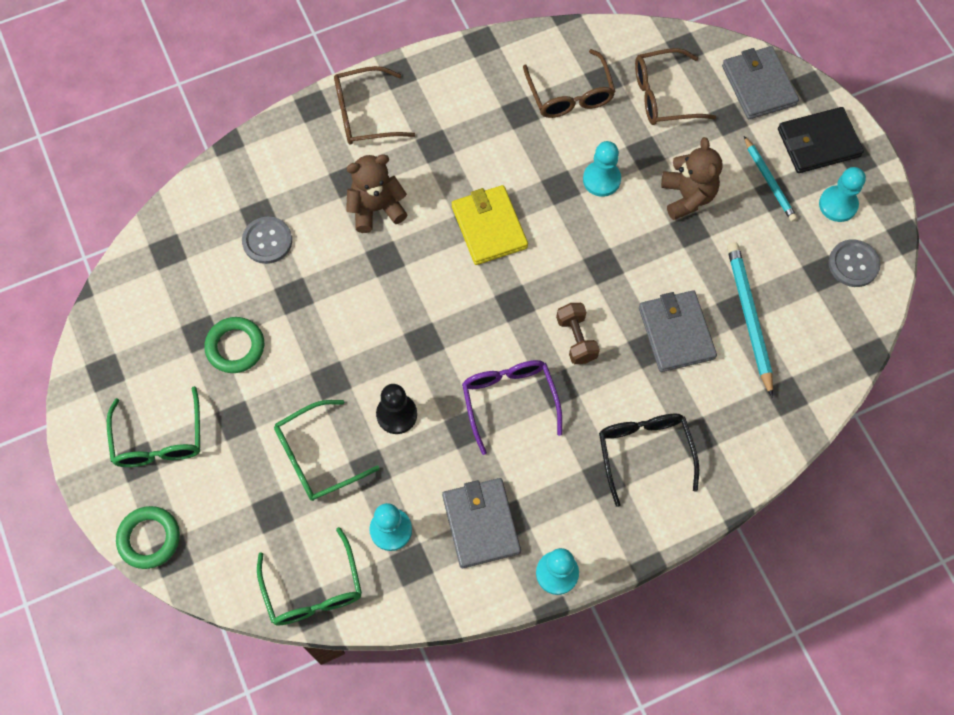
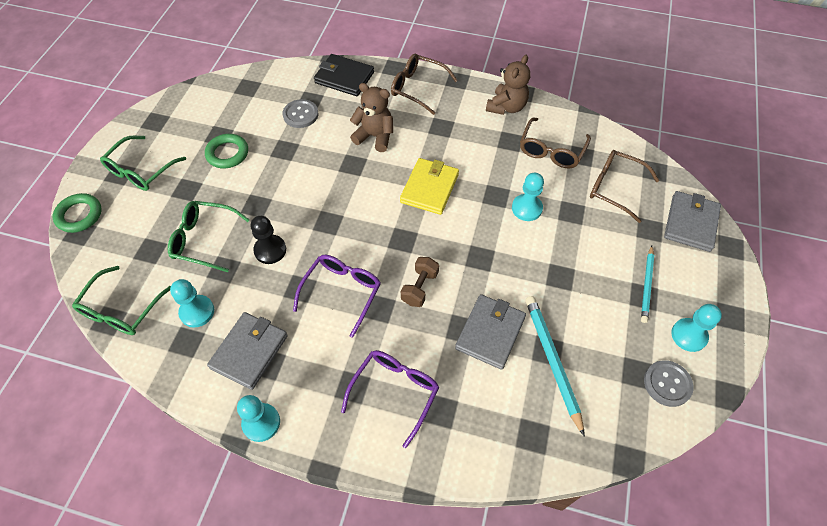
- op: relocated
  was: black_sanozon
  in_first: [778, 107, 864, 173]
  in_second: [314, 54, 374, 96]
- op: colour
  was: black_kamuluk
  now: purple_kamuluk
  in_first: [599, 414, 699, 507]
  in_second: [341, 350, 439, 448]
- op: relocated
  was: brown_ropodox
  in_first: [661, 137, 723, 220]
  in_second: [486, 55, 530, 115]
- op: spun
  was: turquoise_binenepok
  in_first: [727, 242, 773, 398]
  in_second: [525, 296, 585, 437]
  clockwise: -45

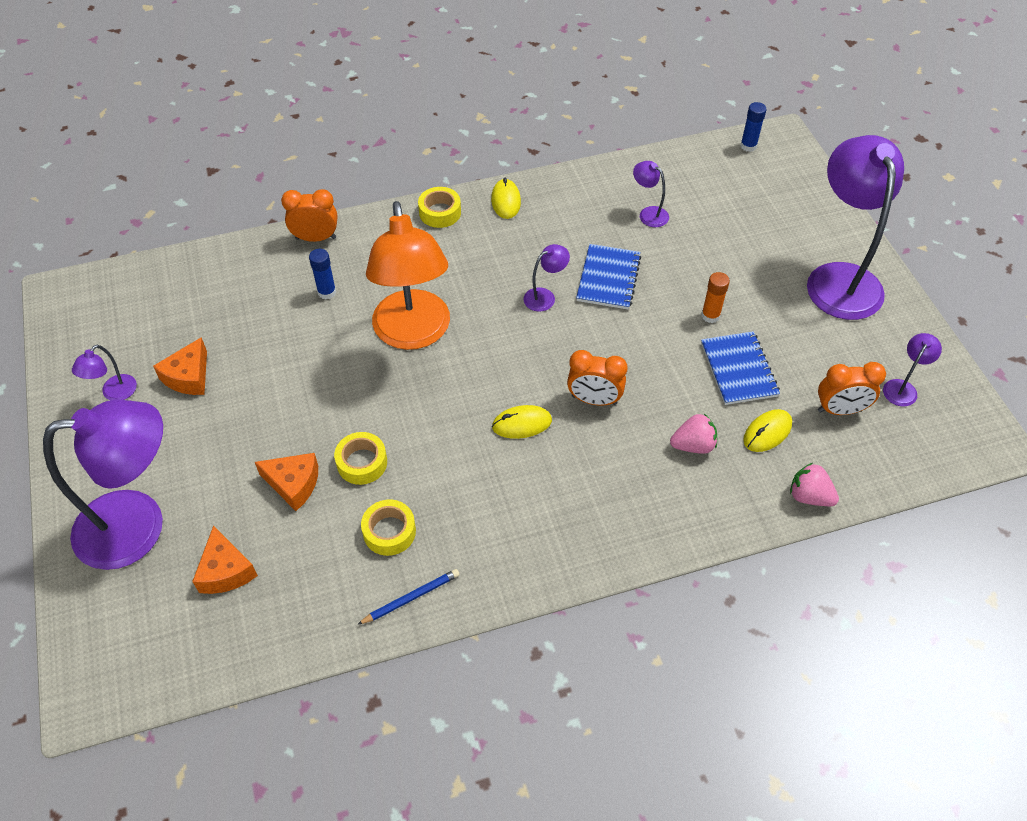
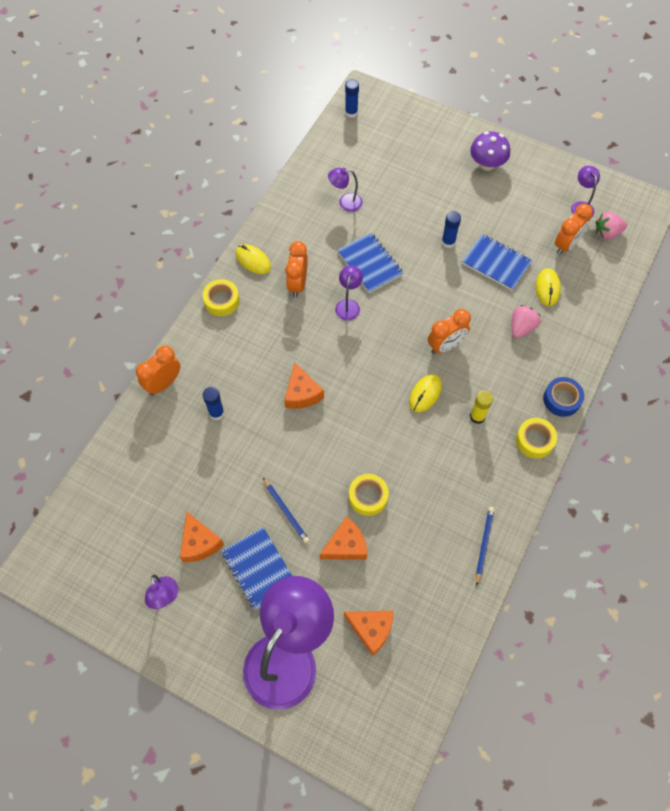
- op: appeared
  now: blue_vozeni
  in_second: [222, 527, 292, 610]
- op: appeared
  now: blue_binenepok
  in_second: [263, 478, 309, 543]
- op: exchanged
  was: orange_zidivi
  now: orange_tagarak
  in_first: [366, 201, 450, 350]
  in_second: [284, 362, 324, 409]
- op: appeared
  now: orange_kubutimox
  in_second: [285, 241, 308, 297]
- op: colour
  was: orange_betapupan
  now: blue_betapupan
  in_first: [701, 272, 730, 323]
  in_second: [442, 211, 461, 248]
- op: exchanged
  was: purple_zidivi
  now: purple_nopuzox
  in_first: [807, 135, 904, 320]
  in_second: [470, 131, 510, 171]
- op: appeared
  now: yellow_betapupan
  in_second: [470, 391, 493, 424]
- op: relocated
  was: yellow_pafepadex
  in_first: [361, 500, 416, 556]
  in_second: [516, 418, 557, 458]
- op: appeared
  now: blue_pafepadex
  in_second: [543, 377, 584, 417]
- op: relocated
  was: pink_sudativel
  in_first: [790, 463, 839, 506]
  in_second: [596, 212, 627, 240]

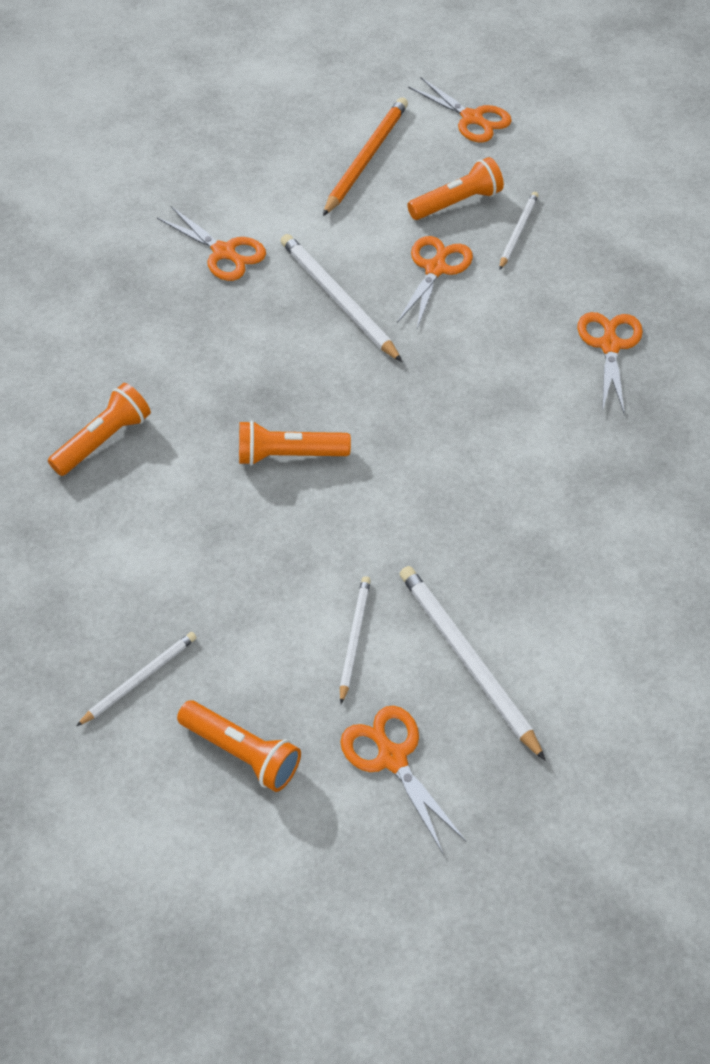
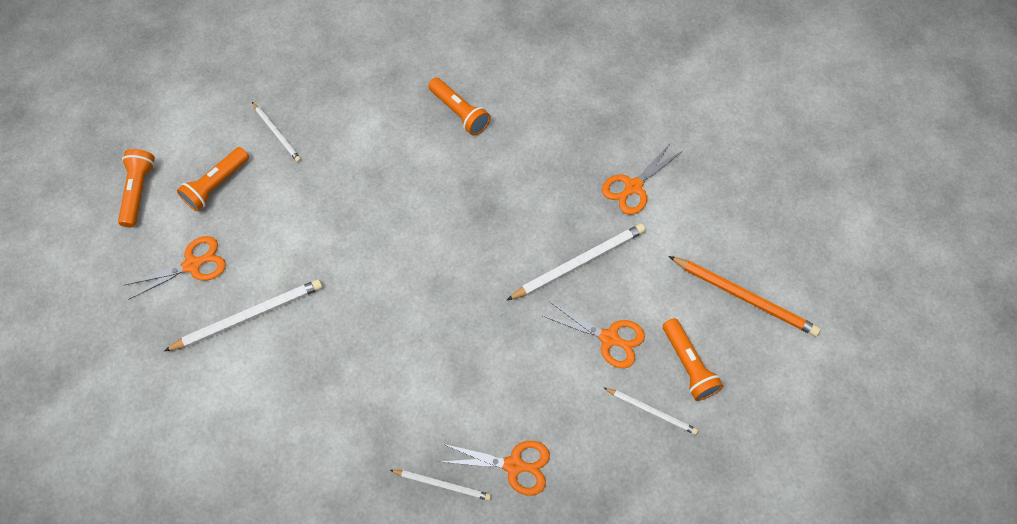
- op: relocated
  was: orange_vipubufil
  in_first: [239, 420, 351, 466]
  in_second: [118, 149, 155, 227]
- op: relocated
  was: white_binenepok
  in_first: [340, 576, 371, 704]
  in_second: [390, 470, 491, 501]
- op: missing
  was: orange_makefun
  in_first: [408, 77, 512, 142]

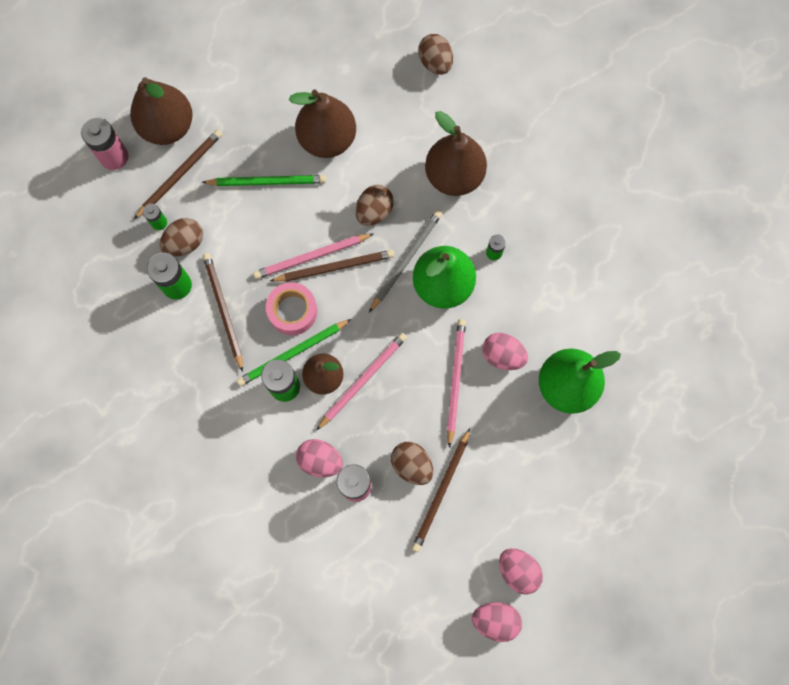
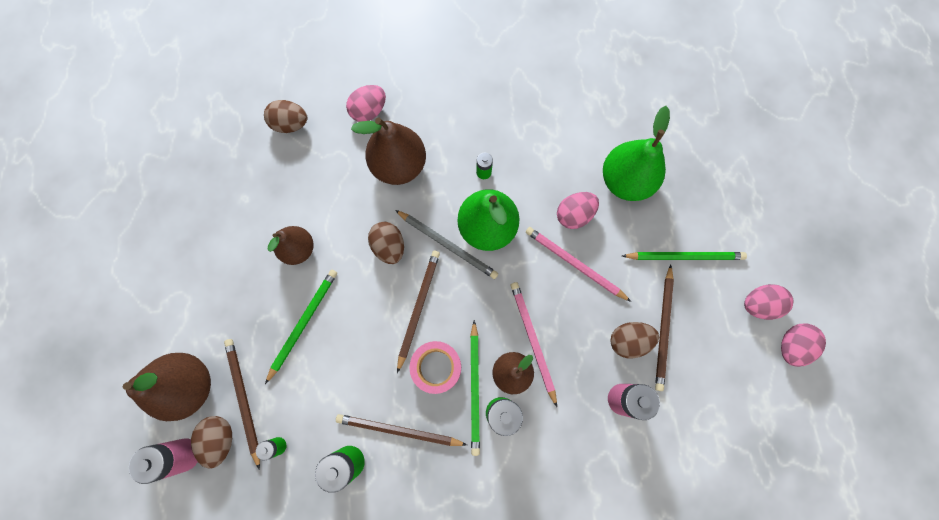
- op: relocated
  was: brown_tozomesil
  in_first: [160, 218, 203, 257]
  in_second: [191, 416, 232, 468]
- op: size
  was: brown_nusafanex
  in_first: [289, 89, 356, 158]
  in_second: [267, 226, 314, 265]
  ratio: 0.64
- op: relocated
  was: pink_tozomesil
  in_first: [296, 439, 343, 477]
  in_second: [346, 85, 386, 122]
- op: spun
  was: grey_binenepok
  in_first: [369, 210, 442, 312]
  in_second: [395, 210, 498, 279]
  clockwise: 150
- op: appeared
  now: green_binenepok
  in_second: [622, 252, 747, 260]
- op: spun
  was: brown_binenepok
  in_first: [412, 428, 470, 552]
  in_second: [655, 264, 674, 391]
  clockwise: 45
- op: missing
  was: pink_binenepok
  in_first: [253, 234, 373, 279]

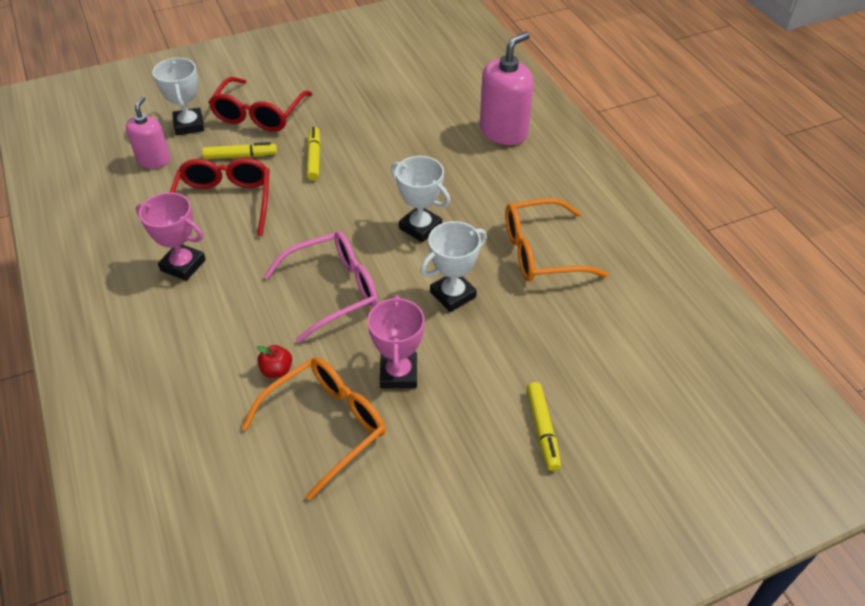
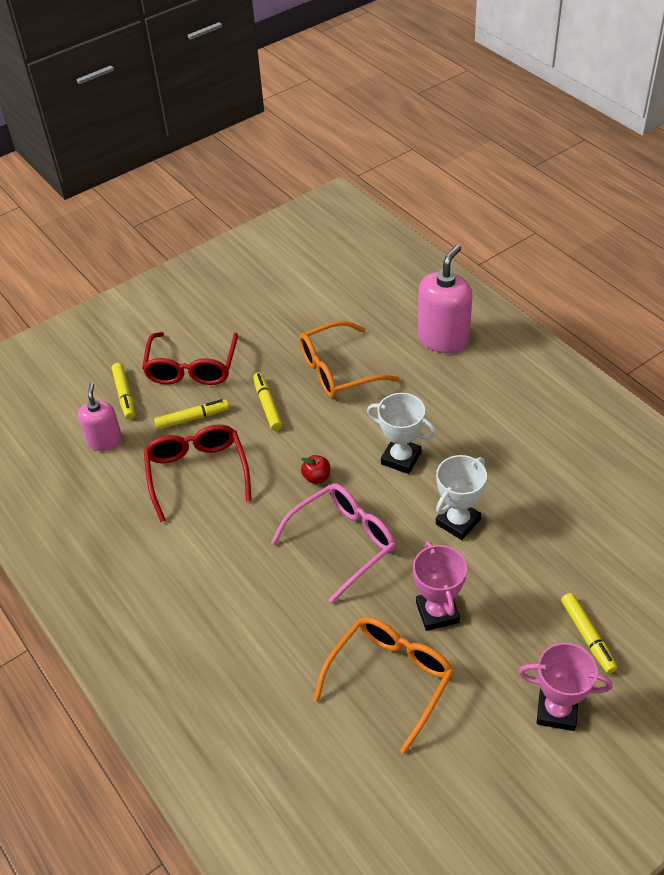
- op: exchanged
  was: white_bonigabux
  now: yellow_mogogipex
  in_first: [152, 58, 204, 135]
  in_second: [112, 363, 135, 419]
- op: relocated
  was: orange_kamuluk
  in_first: [505, 198, 608, 282]
  in_second: [299, 321, 400, 398]
- op: relocated
  was: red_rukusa
  in_first: [257, 345, 292, 378]
  in_second: [301, 455, 330, 484]
- op: relocated
  was: pink_bonigabux
  in_first: [136, 192, 206, 281]
  in_second: [519, 643, 612, 731]

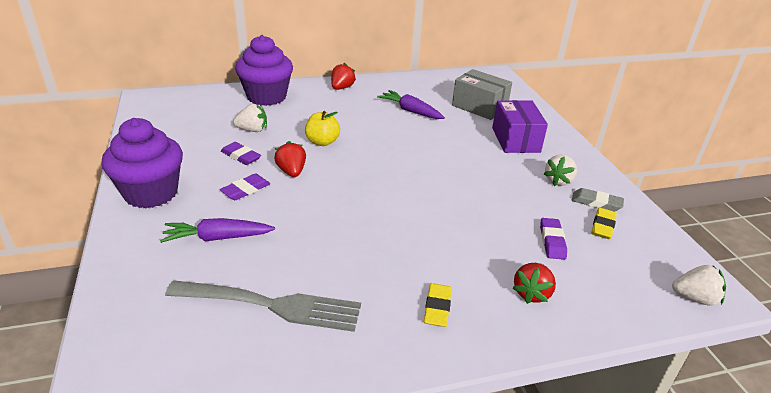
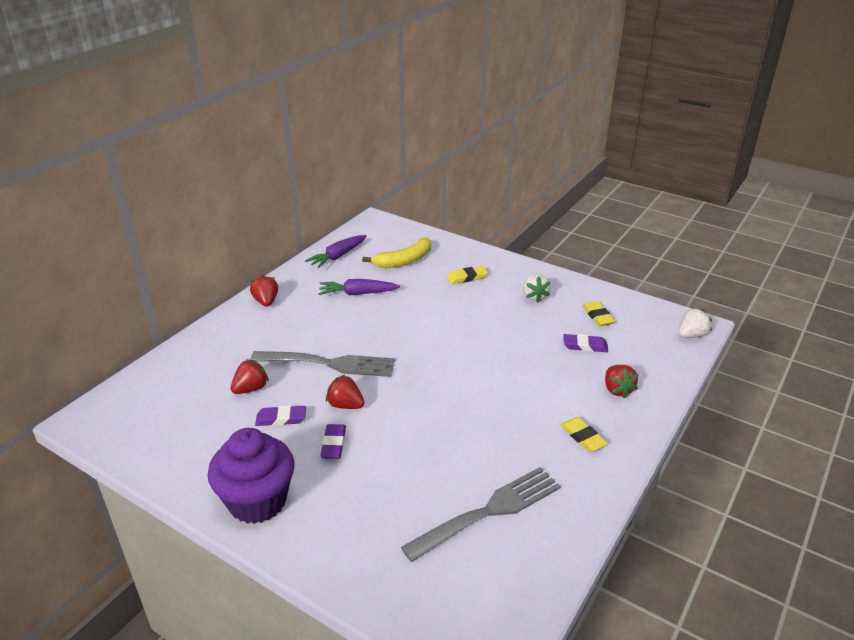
- op: colour
  was: white_sudativel
  now: red_sudativel
  in_first: [233, 104, 267, 132]
  in_second: [231, 359, 269, 394]
- op: exchanged
  was: yellow_rukusa
  now: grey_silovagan
  in_first: [305, 111, 340, 146]
  in_second: [250, 351, 395, 377]
- op: relocated
  was: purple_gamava
  in_first: [160, 218, 275, 243]
  in_second: [305, 235, 367, 268]
- op: exchanged
  was: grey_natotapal
  now: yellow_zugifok
  in_first: [452, 69, 512, 120]
  in_second: [362, 238, 431, 268]
- op: exchanged
  was: purple_natotapal
  now: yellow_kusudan
  in_first: [492, 100, 548, 153]
  in_second: [447, 266, 488, 284]
- op: spun
  was: purple_kusudan
  in_first: [540, 218, 567, 260]
  in_second: [564, 334, 608, 352]
  clockwise: -45
- op: missing
  was: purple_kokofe
  in_first: [235, 35, 293, 106]
- op: missing
  was: grey_kusudan
  in_first: [572, 188, 624, 212]

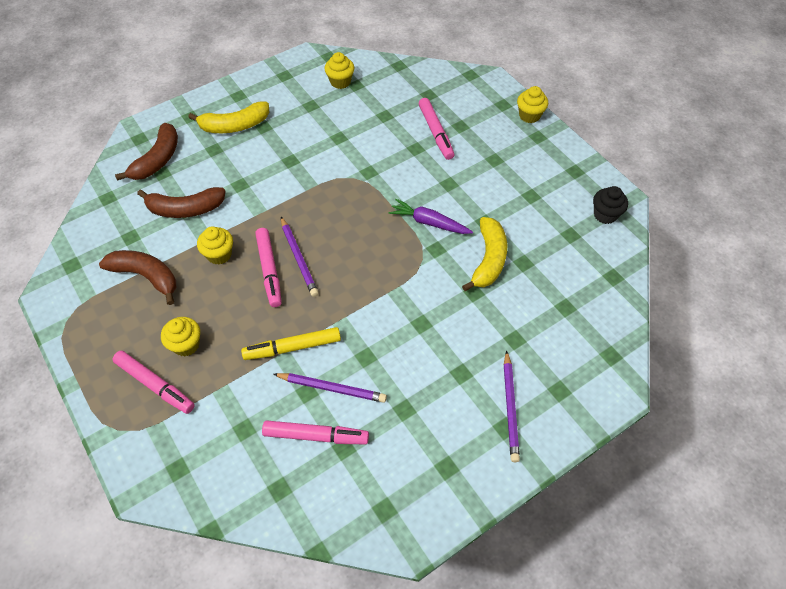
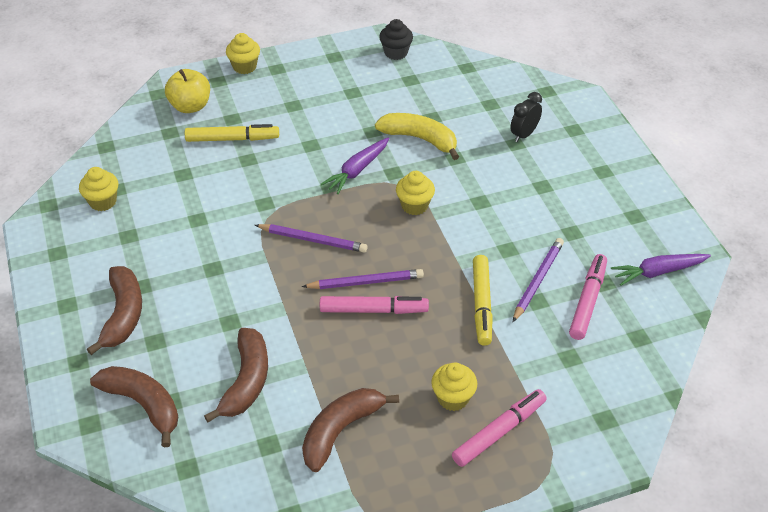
- op: colour
  was: yellow_zugifok
  now: brown_zugifok
  in_first: [188, 102, 269, 133]
  in_second: [87, 266, 142, 355]
- op: appeared
  now: yellow_rukusa
  in_second: [165, 69, 210, 113]
- op: colour
  was: pink_mogogipex
  now: yellow_mogogipex
  in_first: [419, 98, 454, 160]
  in_second: [185, 124, 279, 142]
- op: relocated
  was: purple_binenepok
  in_first: [504, 350, 520, 462]
  in_second: [255, 224, 367, 252]
- op: relocated
  was: yellow_kokofe
  in_first: [197, 226, 233, 264]
  in_second: [396, 171, 435, 215]
- op: appeared
  now: black_kubutimox
  in_second: [510, 92, 542, 142]
- op: appeared
  now: purple_gamava
  in_second: [611, 254, 711, 286]

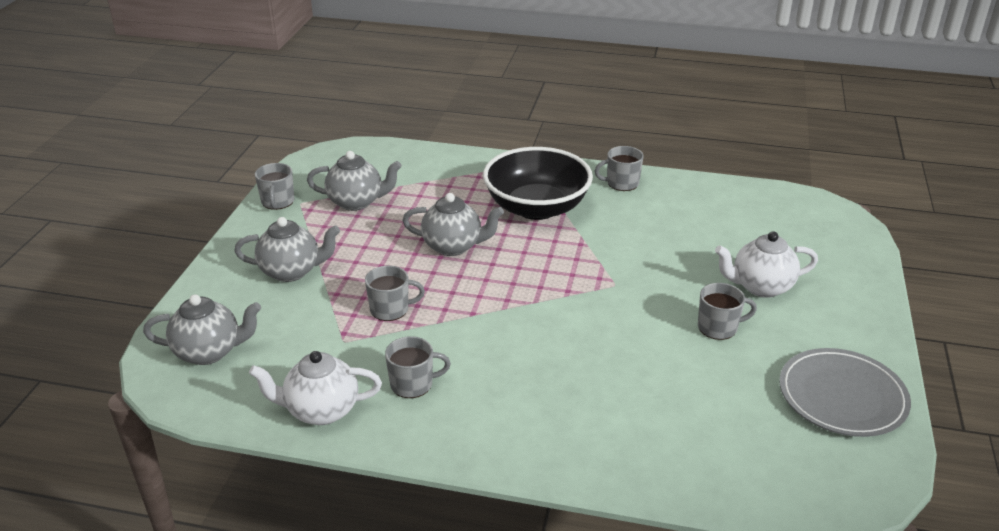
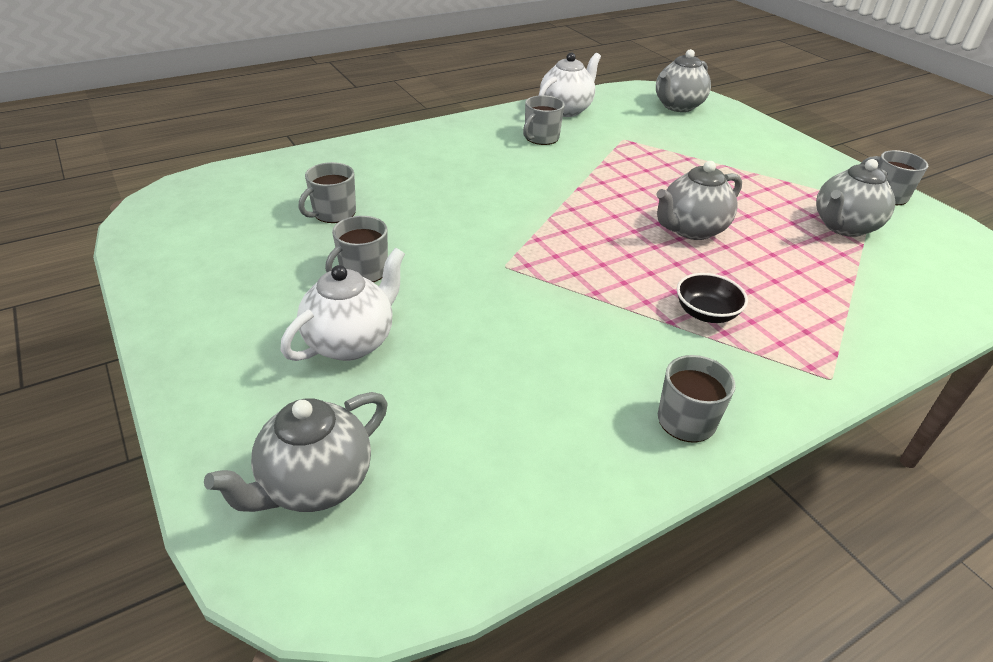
- op: relocated
  was: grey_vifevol
  in_first: [234, 217, 340, 282]
  in_second: [204, 392, 387, 512]
- op: relocated
  was: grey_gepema
  in_first: [365, 266, 425, 321]
  in_second: [298, 162, 356, 223]
- op: size
  was: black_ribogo
  in_first: [483, 147, 593, 220]
  in_second: [677, 273, 748, 323]
  ratio: 0.43
- op: missing
  was: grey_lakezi
  in_first: [779, 348, 911, 437]

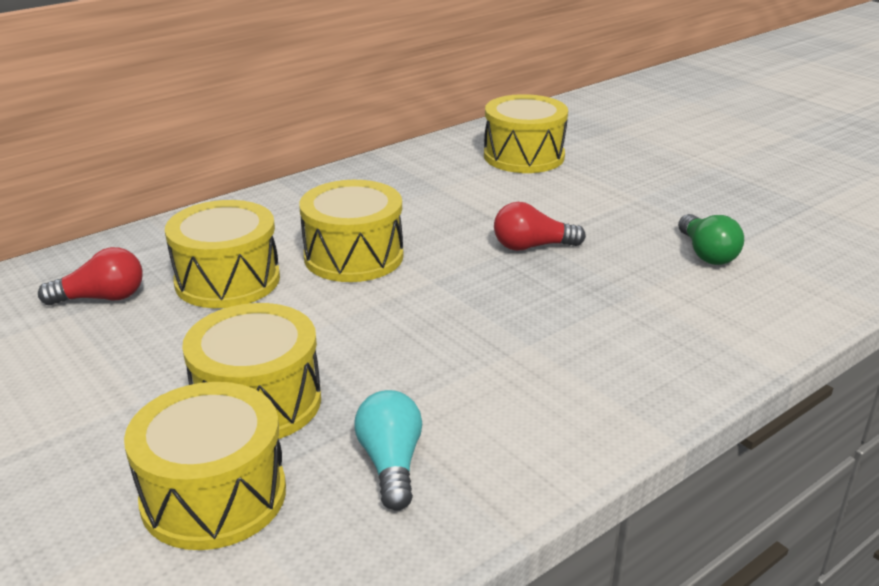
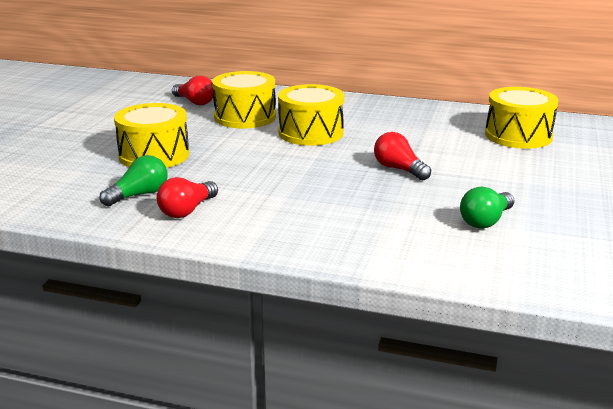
- op: colour
  was: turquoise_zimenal
  now: green_zimenal
  in_first: [354, 390, 422, 510]
  in_second: [99, 155, 168, 207]
- op: appeared
  now: red_zimenal
  in_second: [157, 177, 218, 218]
- op: missing
  was: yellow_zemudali
  in_first: [124, 382, 286, 550]

